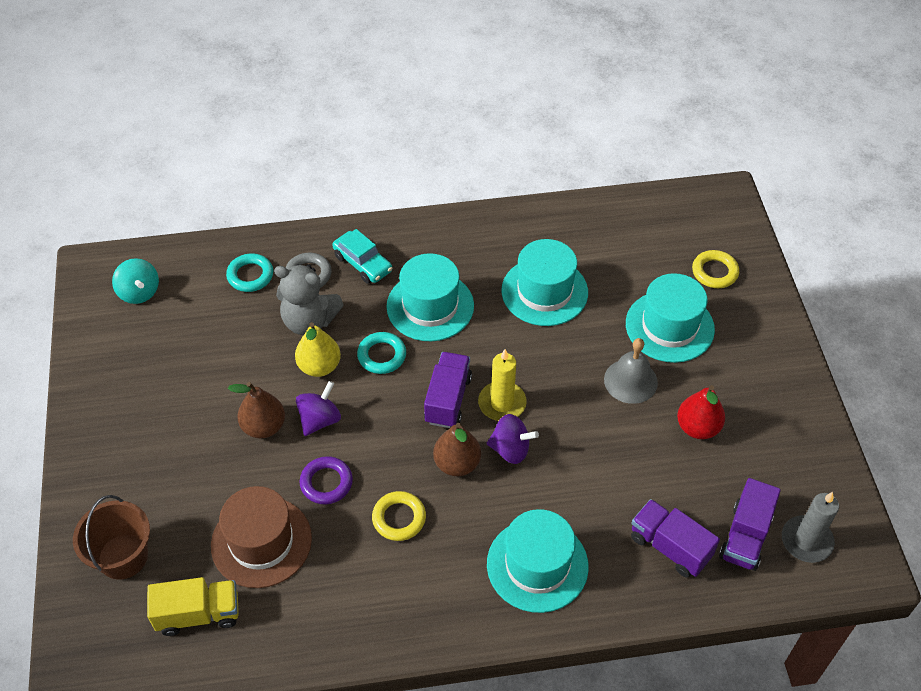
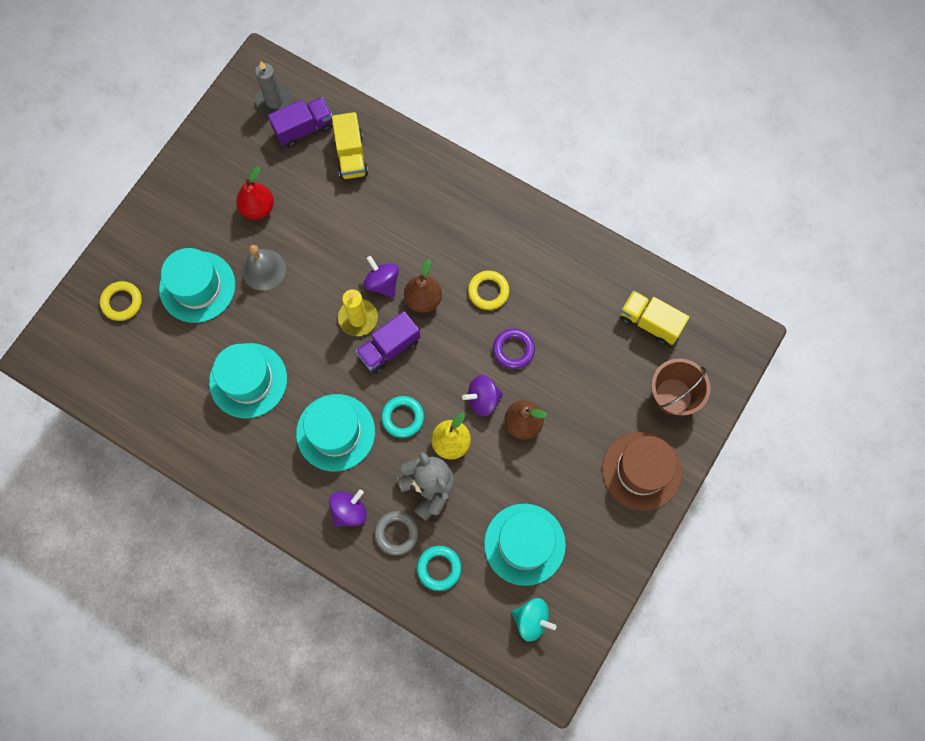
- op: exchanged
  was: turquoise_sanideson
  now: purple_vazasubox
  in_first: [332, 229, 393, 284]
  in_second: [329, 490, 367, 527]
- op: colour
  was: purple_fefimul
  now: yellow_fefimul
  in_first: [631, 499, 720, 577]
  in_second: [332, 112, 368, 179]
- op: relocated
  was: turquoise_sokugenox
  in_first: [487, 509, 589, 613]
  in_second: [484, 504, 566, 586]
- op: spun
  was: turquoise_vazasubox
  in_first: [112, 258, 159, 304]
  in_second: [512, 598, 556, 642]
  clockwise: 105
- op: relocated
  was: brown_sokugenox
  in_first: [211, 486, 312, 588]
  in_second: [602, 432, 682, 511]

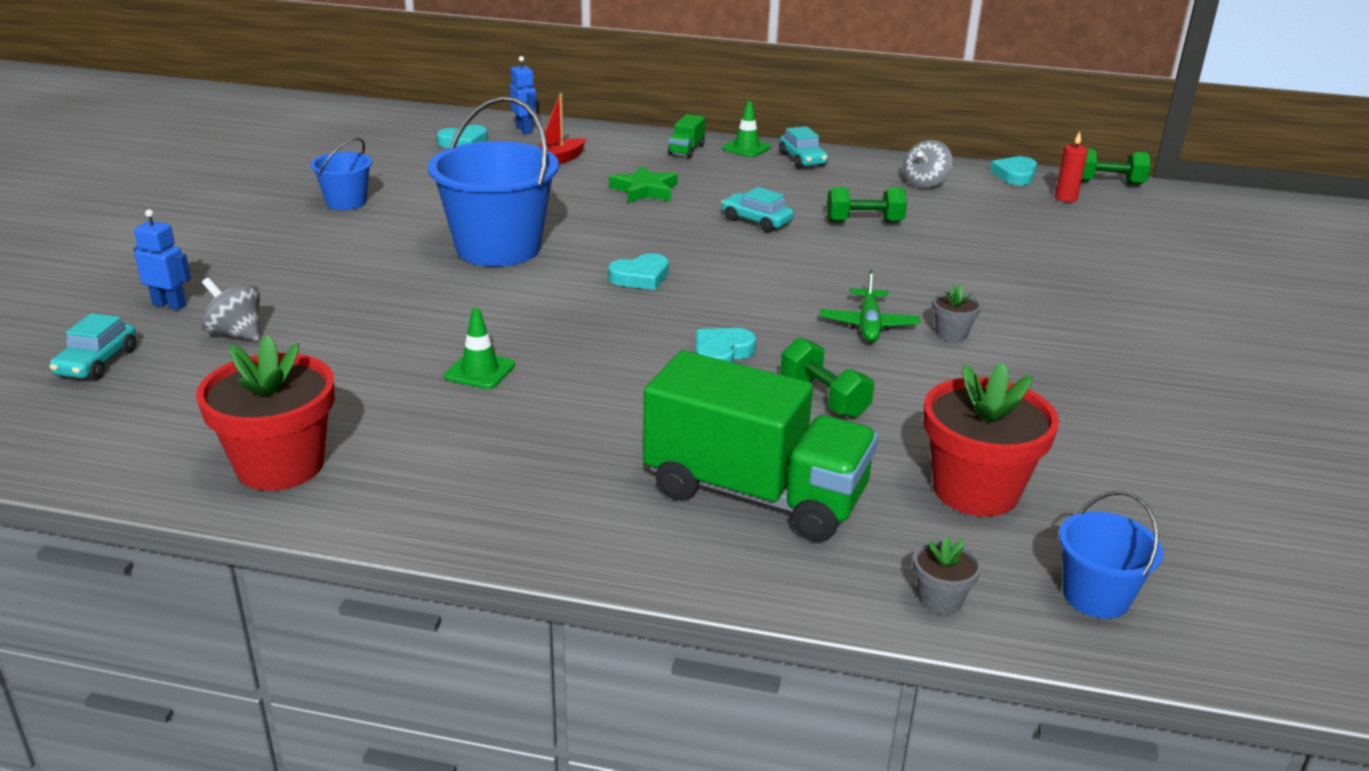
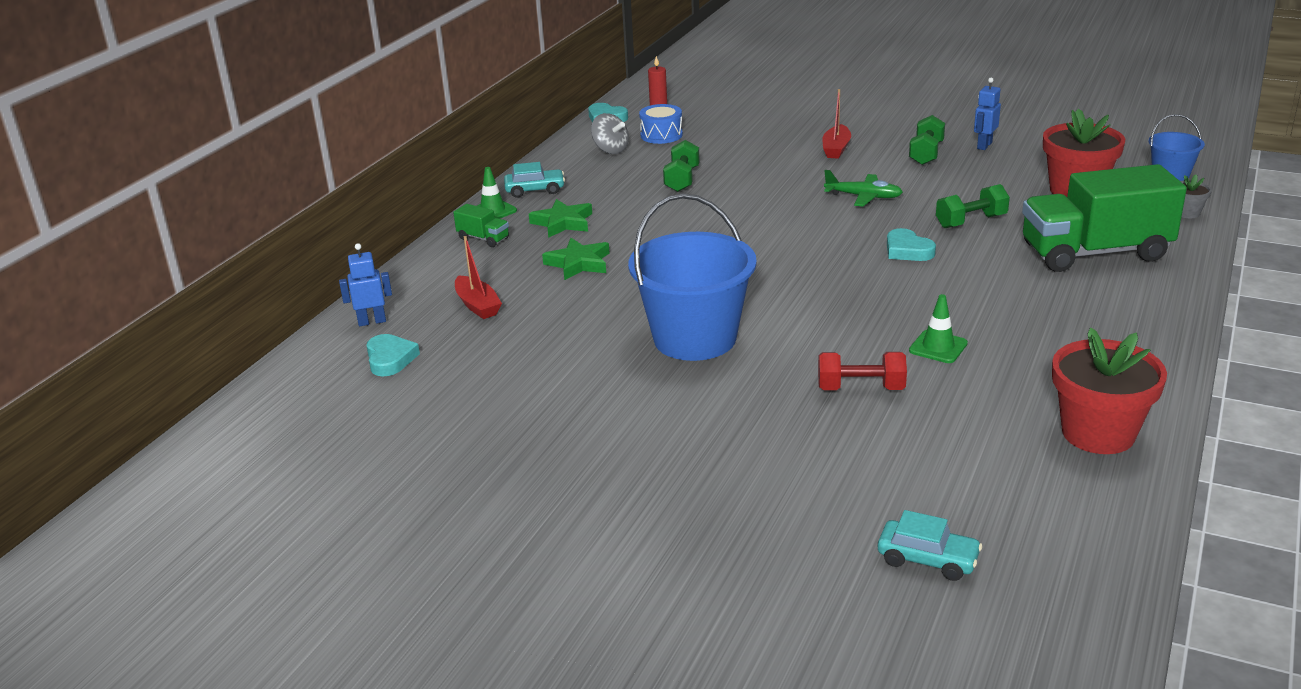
- op: appeared
  now: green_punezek
  in_second: [529, 199, 592, 238]
- op: appeared
  now: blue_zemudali
  in_second: [639, 104, 683, 144]
- op: appeared
  now: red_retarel
  in_second: [818, 352, 907, 390]
- op: appeared
  now: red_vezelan
  in_second: [822, 89, 851, 159]
- op: relocated
  was: green_retarel
  in_first: [1082, 149, 1151, 185]
  in_second: [909, 115, 945, 165]
- op: relocated
  was: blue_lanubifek
  in_first: [134, 209, 191, 310]
  in_second: [974, 78, 1001, 150]
- op: spun
  was: green_fefimul
  in_first: [643, 350, 878, 542]
  in_second: [1022, 164, 1187, 272]
  clockwise: -135
- op: missing
  was: grey_vazasubox
  in_first: [201, 277, 260, 341]
- op: missing
  was: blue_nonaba
  in_first: [310, 137, 372, 210]
- op: missing
  was: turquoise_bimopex
  in_first: [608, 253, 669, 290]
- op: missing
  was: turquoise_sanideson
  in_first: [721, 187, 794, 232]
- op: missing
  was: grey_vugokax
  in_first: [932, 284, 981, 341]

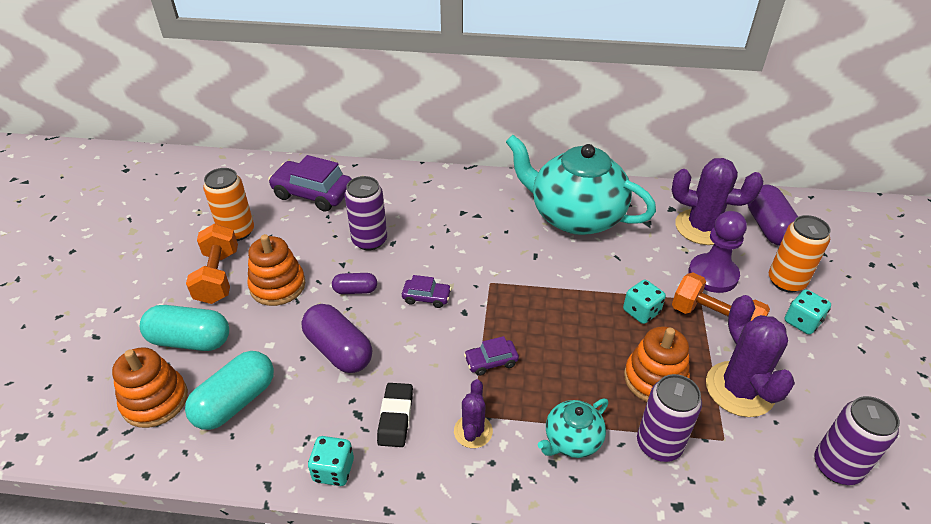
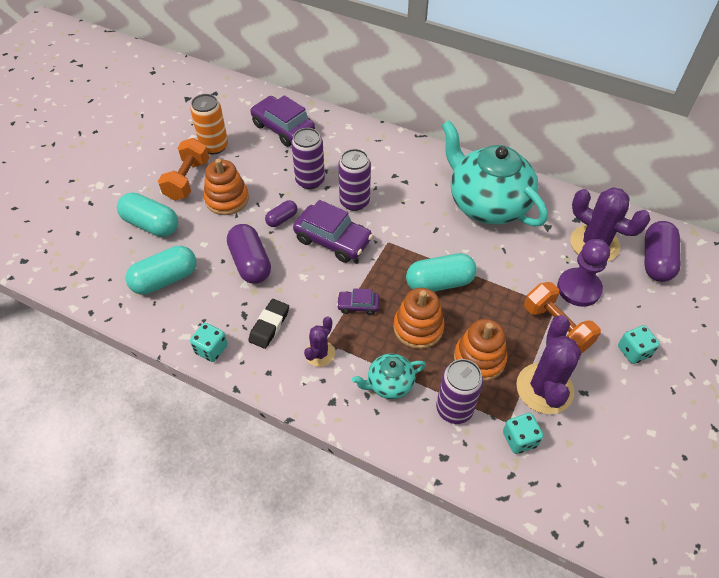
- op: spun
  was: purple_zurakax
  in_first: [332, 273, 377, 294]
  in_second: [265, 200, 297, 227]
  clockwise: -60
- op: size
  was: purple_sanideson
  in_first: [402, 275, 452, 308]
  in_second: [293, 200, 373, 263]
  ratio: 1.95
- op: relocated
  was: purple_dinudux
  in_first: [814, 396, 900, 485]
  in_second: [338, 149, 371, 211]
- op: relocated
  was: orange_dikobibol
  in_first: [112, 347, 188, 428]
  in_second: [393, 288, 445, 349]
- op: appeared
  now: turquoise_zurakax
  in_second: [406, 253, 477, 292]
- op: relocated
  was: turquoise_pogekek
  in_first: [623, 280, 666, 324]
  in_second: [503, 413, 543, 454]
- op: missing
  was: orange_dinudux
  in_first: [769, 215, 831, 293]

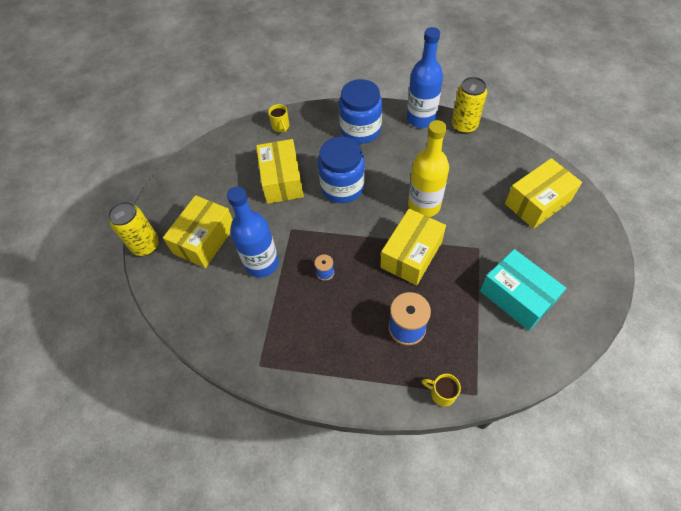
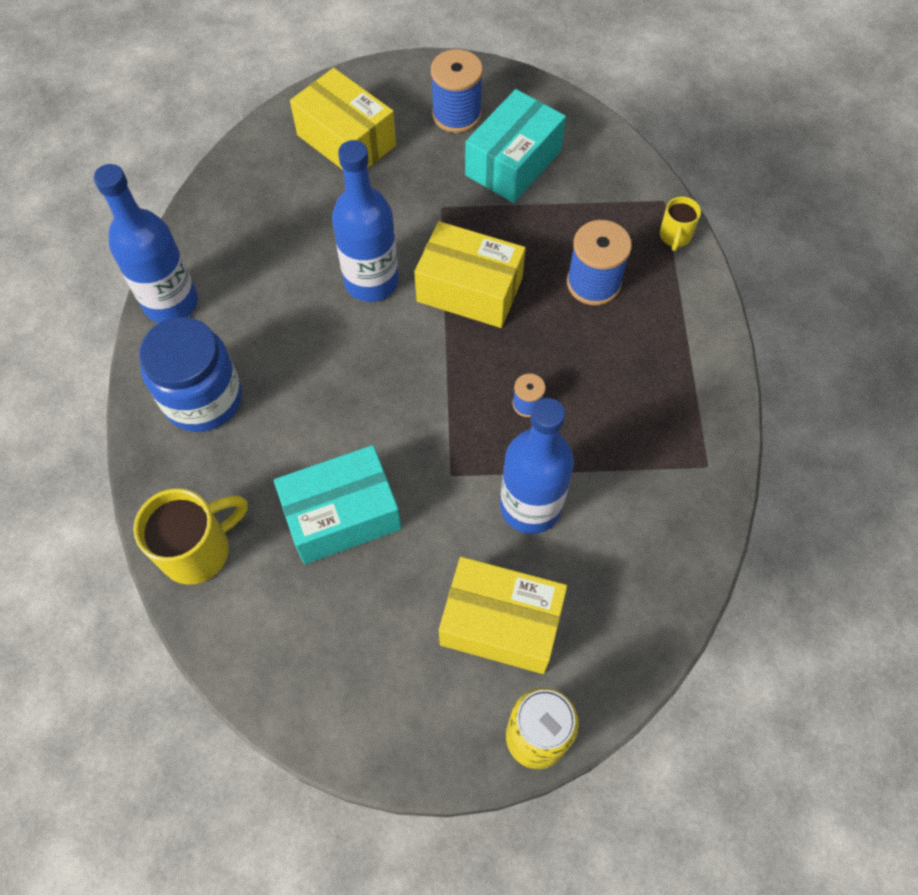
- op: size
  was: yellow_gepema
  in_first: [268, 104, 289, 133]
  in_second: [133, 488, 248, 585]
  ratio: 1.81
- op: colour
  was: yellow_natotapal
  now: turquoise_natotapal
  in_first: [256, 139, 304, 204]
  in_second: [274, 445, 402, 564]
- op: colour
  was: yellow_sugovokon
  now: blue_sugovokon
  in_first: [408, 120, 449, 217]
  in_second: [332, 140, 399, 302]
- op: appeared
  now: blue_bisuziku
  in_second: [431, 49, 483, 133]
- op: missing
  was: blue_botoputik
  in_first: [318, 137, 365, 203]
- op: missing
  was: yellow_dinudux
  in_first: [452, 77, 487, 134]

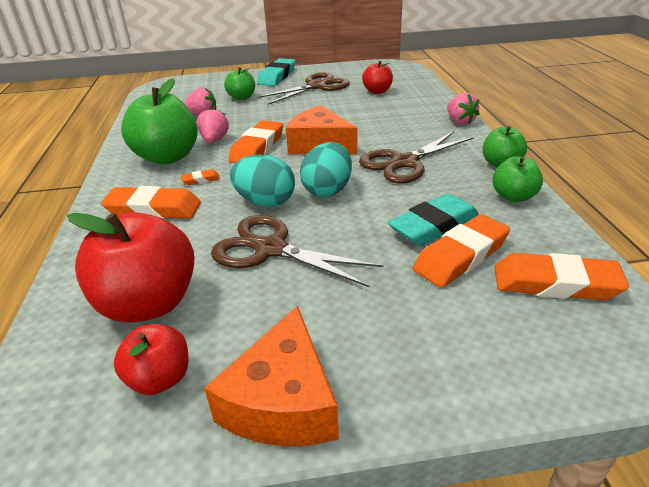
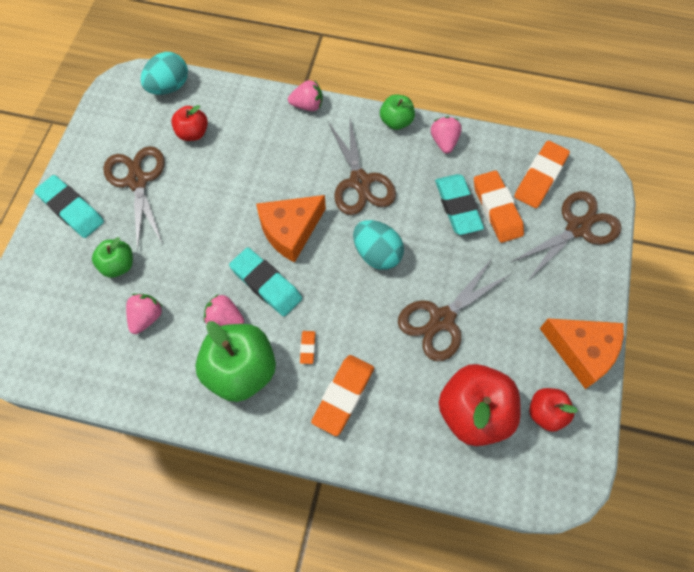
- op: relocated
  was: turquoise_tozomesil
  in_first: [230, 155, 295, 207]
  in_second: [141, 52, 188, 95]
- op: colour
  was: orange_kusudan
  now: turquoise_kusudan
  in_first: [228, 120, 283, 163]
  in_second: [229, 247, 302, 317]
- op: exchanged
  was: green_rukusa
  now: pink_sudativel
  in_first: [493, 156, 543, 202]
  in_second: [431, 117, 462, 153]
- op: appeared
  now: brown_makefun
  in_second: [510, 191, 621, 279]

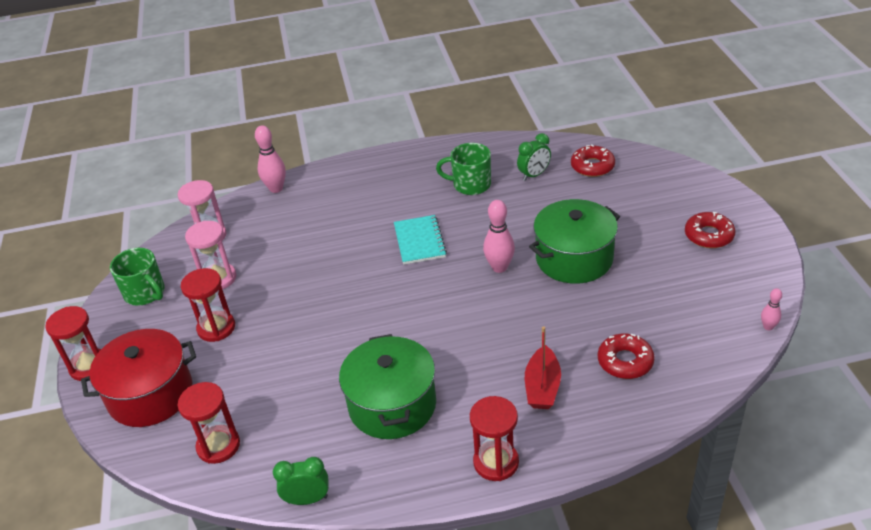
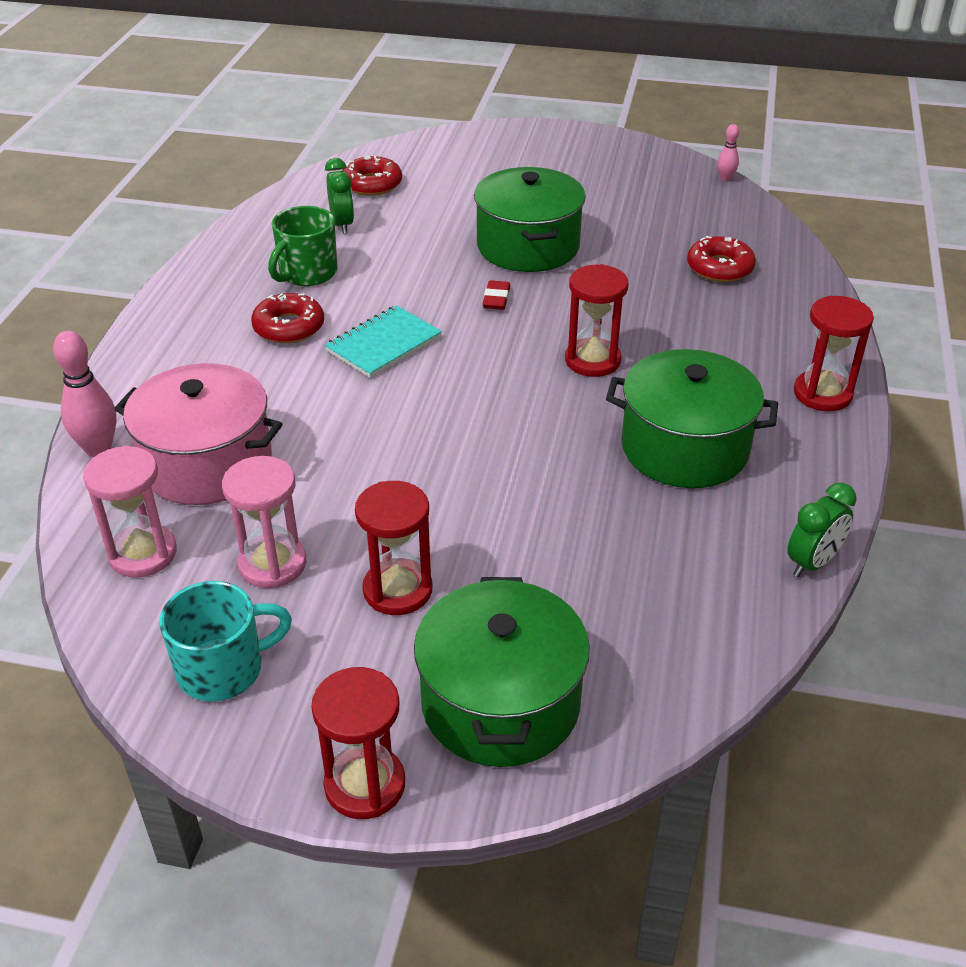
- op: appeared
  now: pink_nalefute
  in_second: [114, 363, 282, 505]
- op: colour
  was: green_gepema
  now: turquoise_gepema
  in_first: [110, 248, 165, 306]
  in_second: [159, 581, 292, 702]
- op: relocated
  was: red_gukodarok
  in_first: [685, 212, 735, 248]
  in_second: [251, 293, 324, 343]
- op: spun
  was: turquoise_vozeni
  in_first: [394, 215, 447, 265]
  in_second: [325, 305, 442, 378]
  clockwise: -60
- op: colour
  was: red_nalefute
  now: green_nalefute
  in_first: [81, 329, 196, 427]
  in_second: [414, 577, 590, 767]
- op: exchanged
  was: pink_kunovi
  now: red_kusudan
  in_first: [483, 200, 515, 273]
  in_second: [483, 280, 510, 310]
- op: relocated
  was: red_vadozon
  in_first: [178, 382, 240, 464]
  in_second: [565, 264, 628, 377]
- op: spun
  was: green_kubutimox
  in_first: [273, 457, 329, 505]
  in_second: [787, 482, 857, 577]
  clockwise: -150
- op: missing
  was: red_vezelan
  in_first: [525, 327, 561, 409]

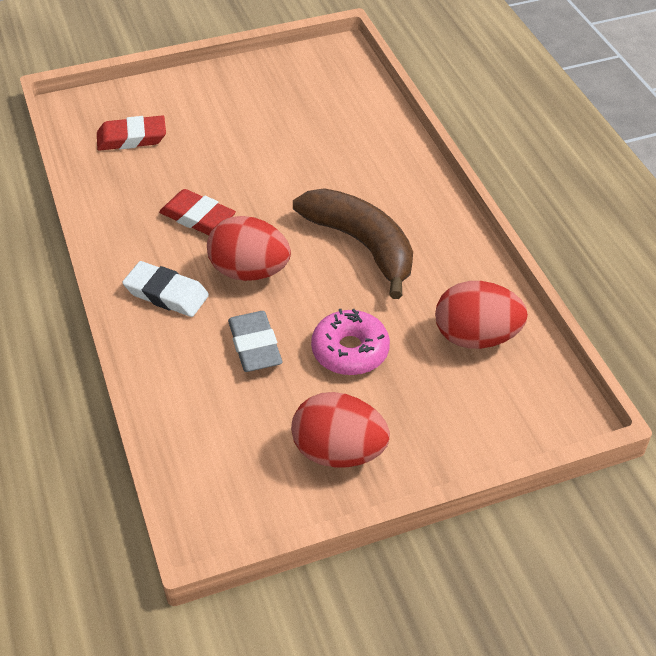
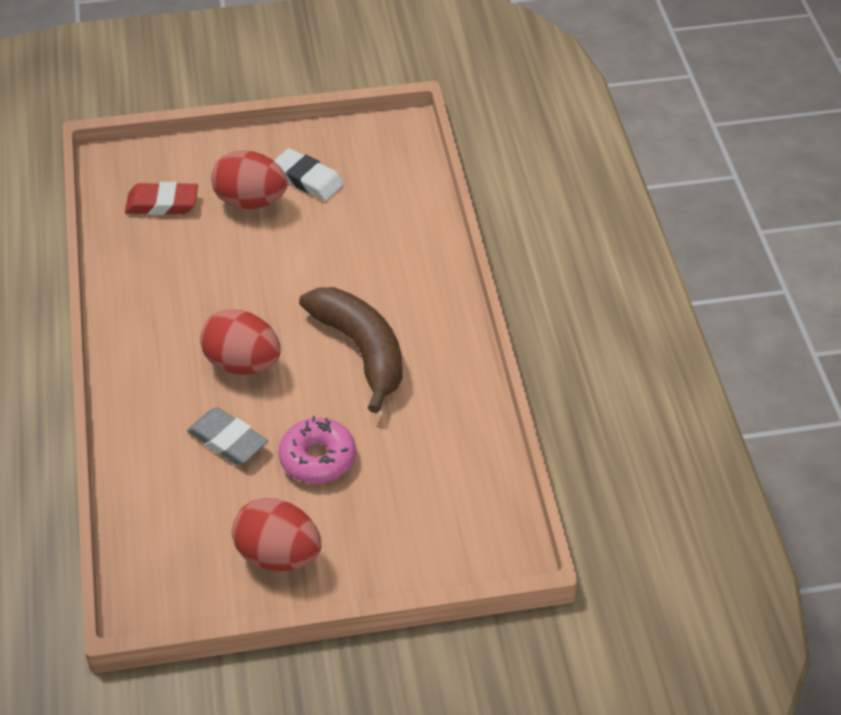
- op: spun
  was: grey_kusudan
  in_first: [228, 311, 282, 372]
  in_second: [187, 407, 268, 465]
  clockwise: -45
- op: relocated
  was: red_tozomesil
  in_first: [435, 281, 528, 349]
  in_second: [211, 150, 288, 209]
- op: relocated
  was: white_kusudan
  in_first: [123, 261, 209, 317]
  in_second: [274, 148, 344, 201]
- op: missing
  was: red_kusudan
  in_first: [159, 189, 236, 235]

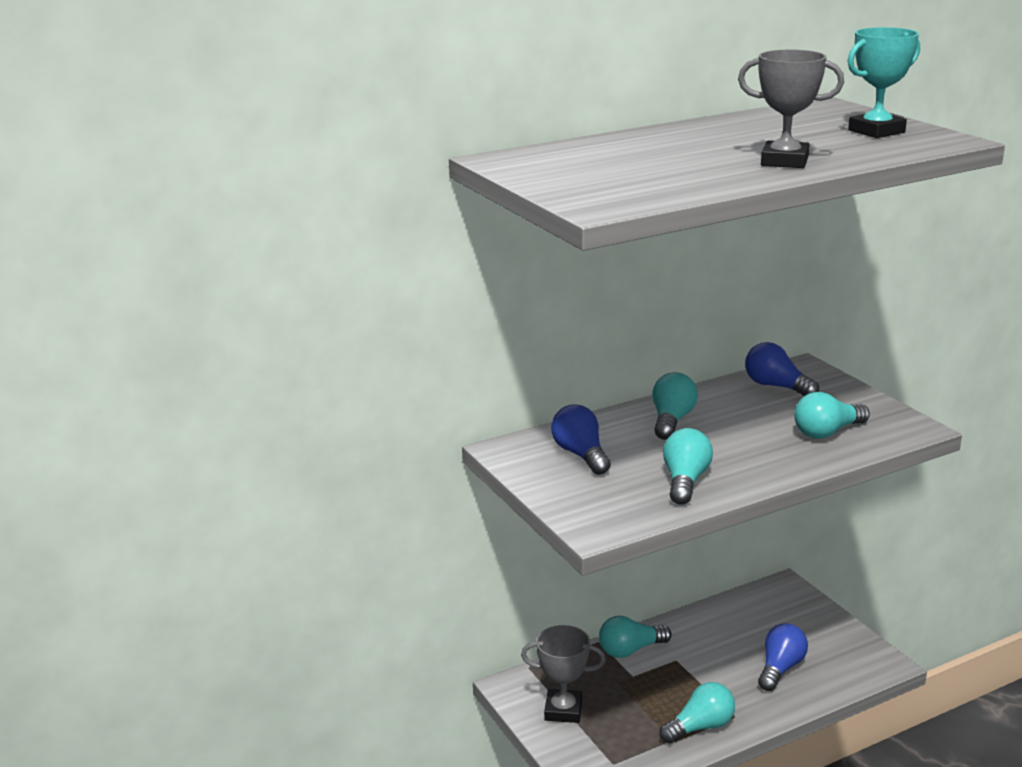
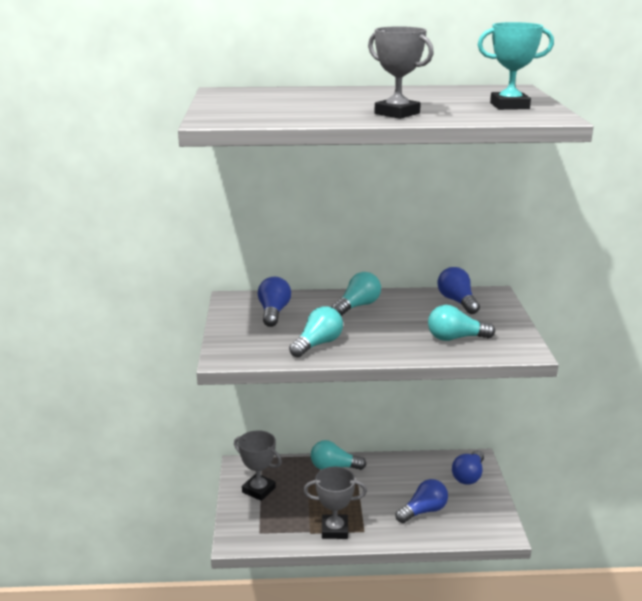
- op: exchanged
  was: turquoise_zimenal
  now: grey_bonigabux
  in_first: [659, 682, 735, 744]
  in_second: [304, 467, 367, 539]
- op: appeared
  now: blue_zimenal
  in_second: [452, 450, 484, 485]

